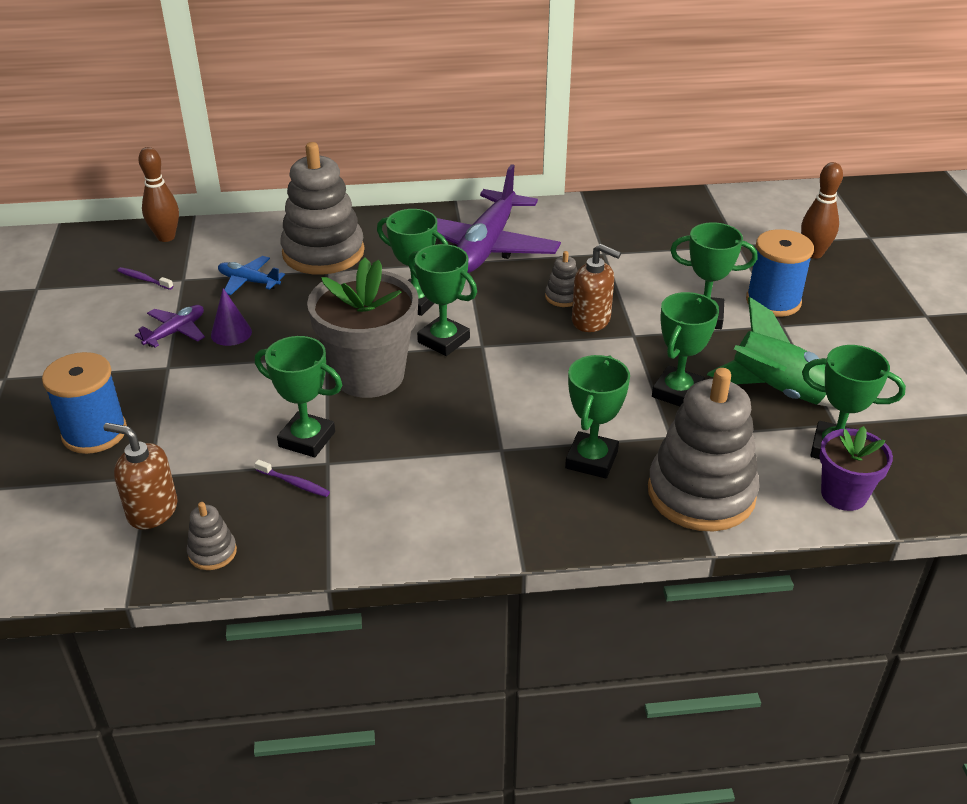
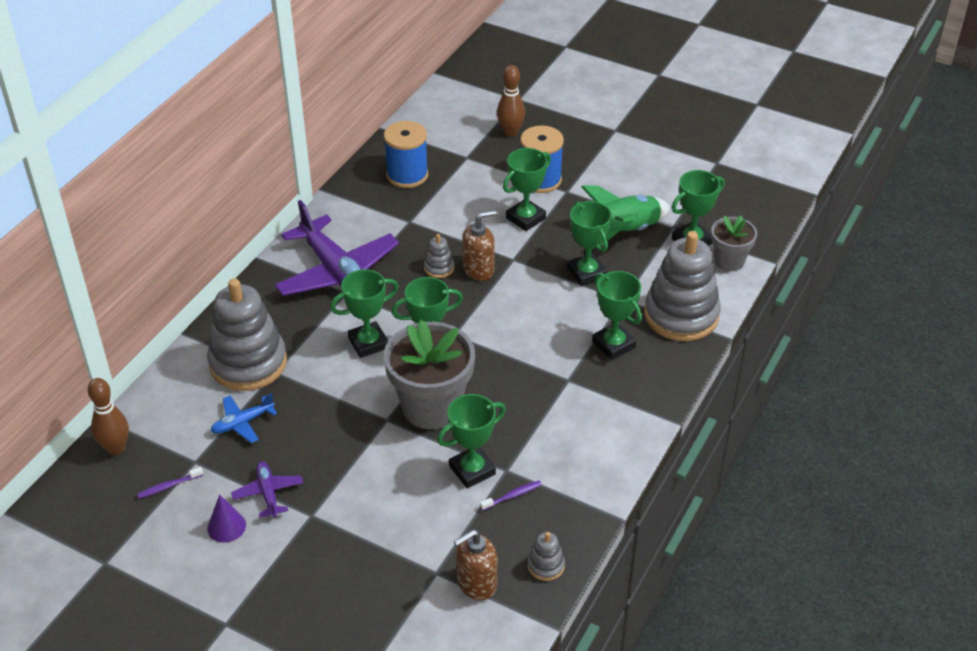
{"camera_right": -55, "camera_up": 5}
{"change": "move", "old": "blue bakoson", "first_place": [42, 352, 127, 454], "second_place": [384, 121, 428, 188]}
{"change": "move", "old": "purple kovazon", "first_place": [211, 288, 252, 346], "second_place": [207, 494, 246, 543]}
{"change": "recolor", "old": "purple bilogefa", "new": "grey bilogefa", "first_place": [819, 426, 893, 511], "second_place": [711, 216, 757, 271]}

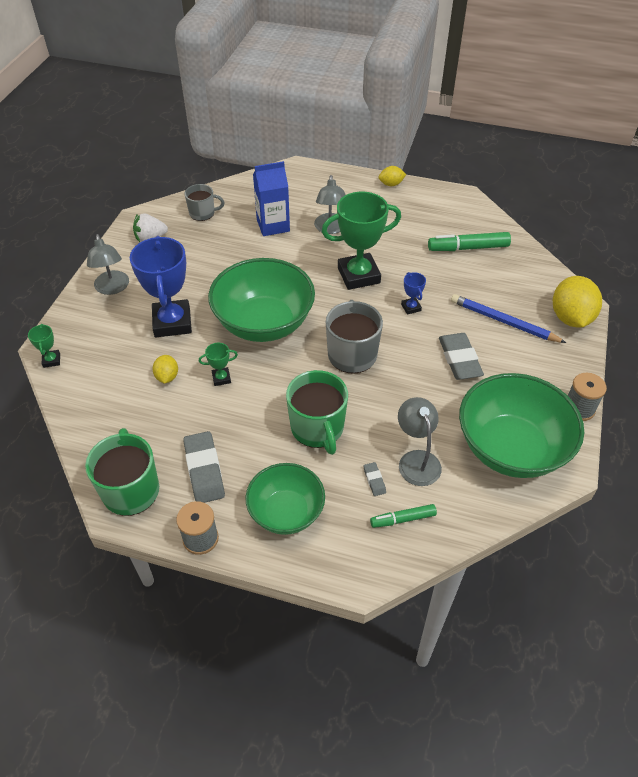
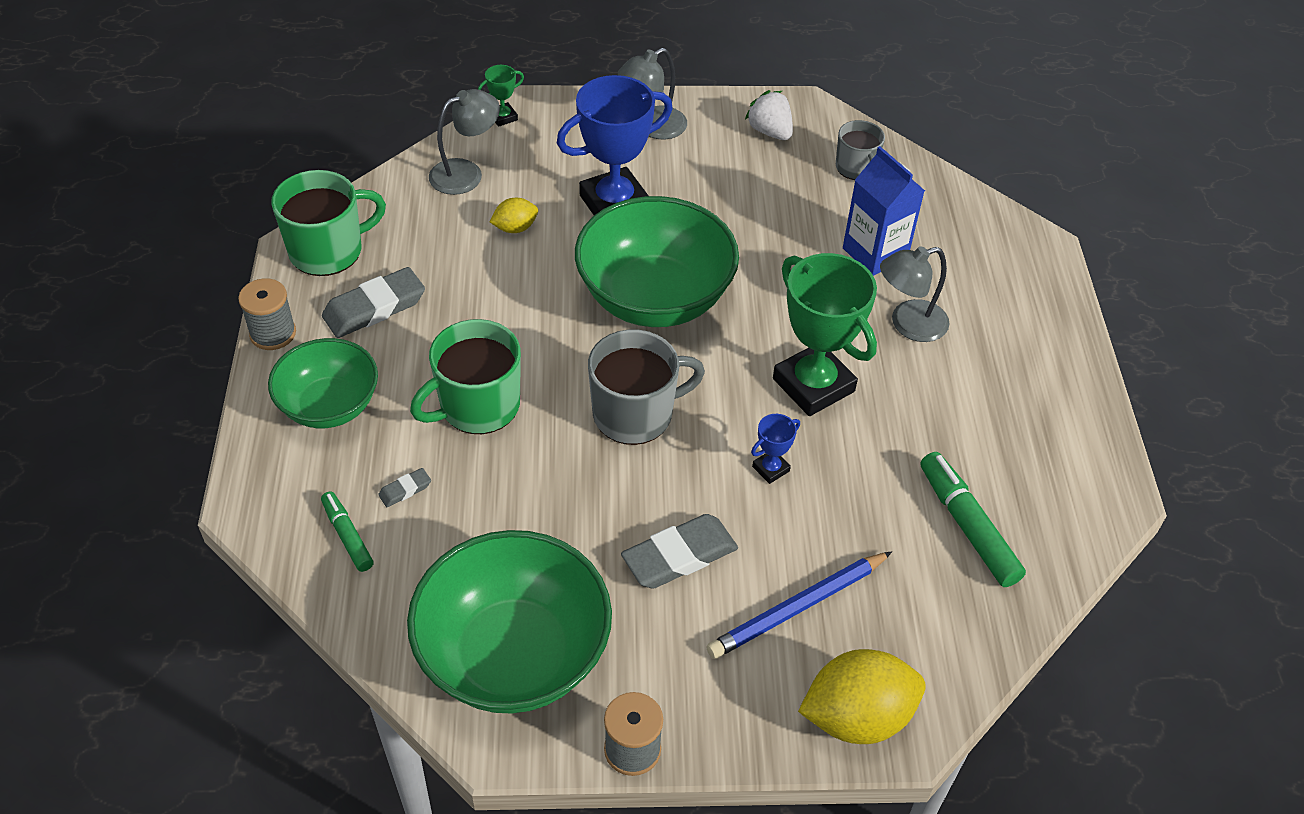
{"camera_right": 70, "camera_up": 0}
{"change": "delete", "old": "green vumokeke", "first_place": [199, 343, 238, 386]}
{"change": "delete", "old": "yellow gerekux", "first_place": [379, 166, 406, 186]}
{"change": "move", "old": "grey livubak", "first_place": [398, 397, 442, 486], "second_place": [429, 89, 500, 195]}
{"change": "rotate", "old": "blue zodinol", "first_place": [451, 294, 566, 343], "second_place": [706, 551, 892, 659], "degrees": -135}

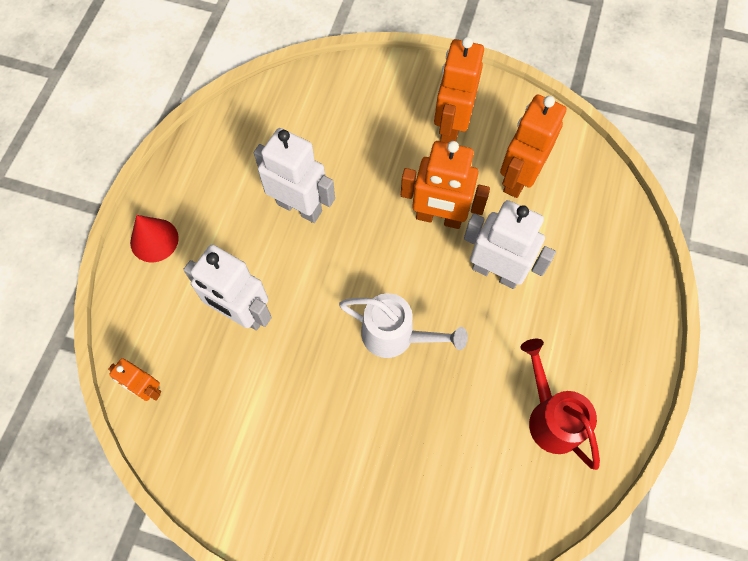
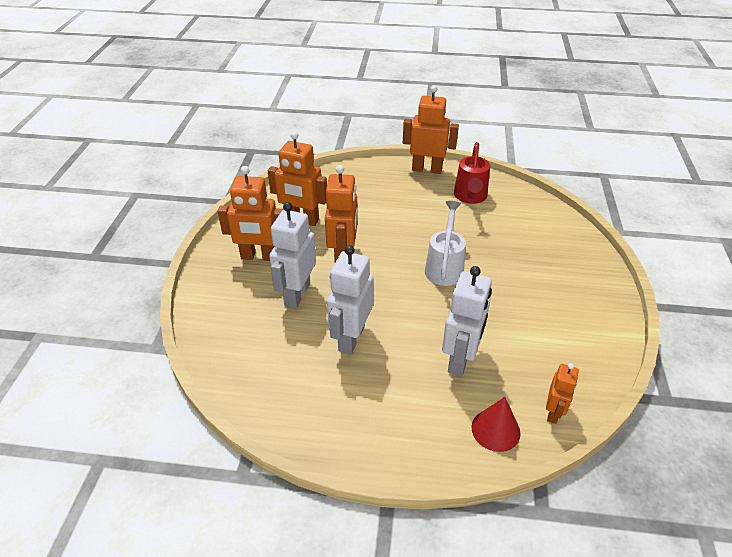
{"camera_right": -100, "camera_up": -25}
{"change": "insert", "new": "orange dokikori", "second_place": [403, 85, 459, 174]}
{"change": "move", "old": "red kovazon", "first_place": [130, 215, 179, 262], "second_place": [472, 397, 520, 452]}
{"change": "move", "old": "white dokikori", "first_place": [464, 200, 556, 289], "second_place": [269, 202, 316, 308]}
{"change": "rotate", "old": "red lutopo", "first_place": [520, 339, 600, 470], "second_place": [454, 142, 490, 204], "degrees": -45}

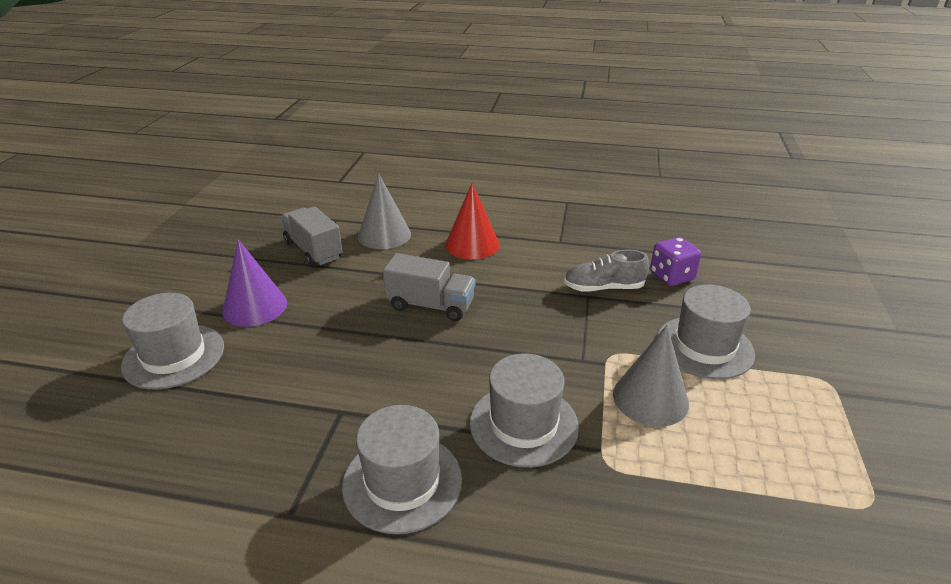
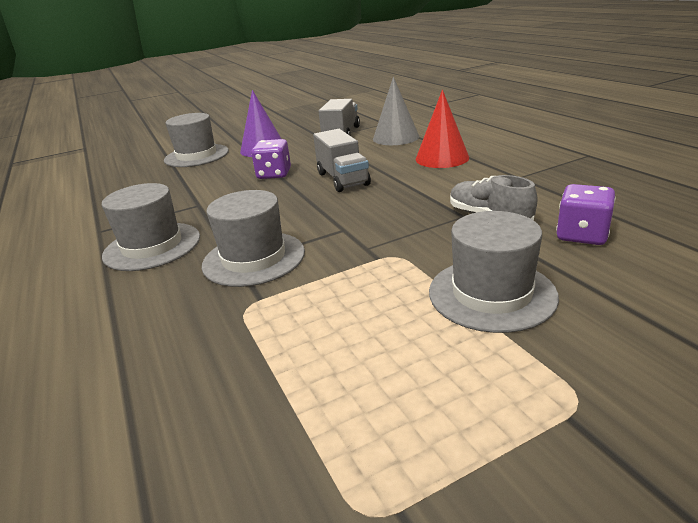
{"camera_right": 55, "camera_up": -5}
{"change": "delete", "old": "grey kovazon", "first_place": [613, 325, 689, 427]}
{"change": "insert", "new": "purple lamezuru", "second_place": [251, 139, 291, 179]}

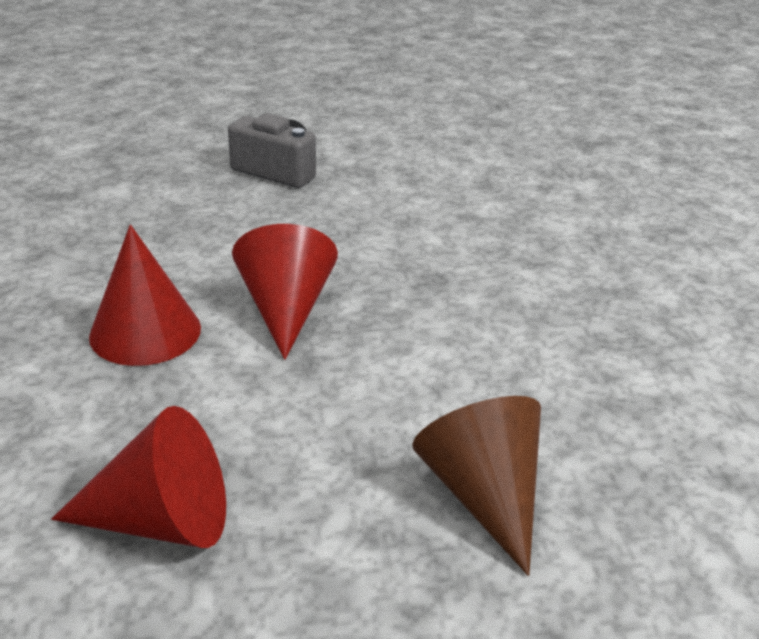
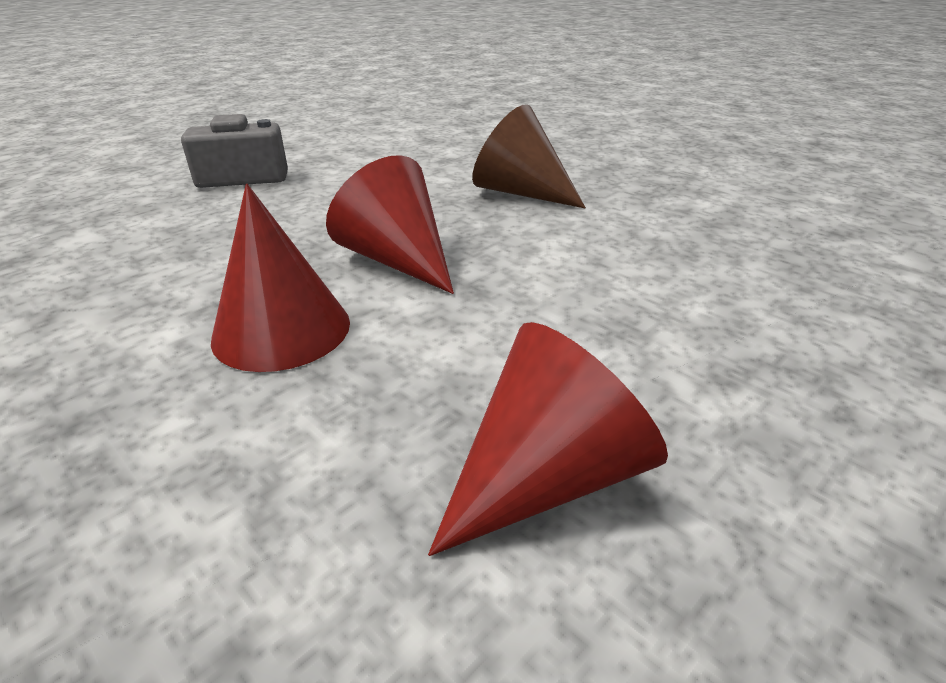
{"camera_right": -35, "camera_up": 0}
{"change": "move", "old": "brown kovazon", "first_place": [412, 396, 541, 576], "second_place": [472, 105, 586, 208]}

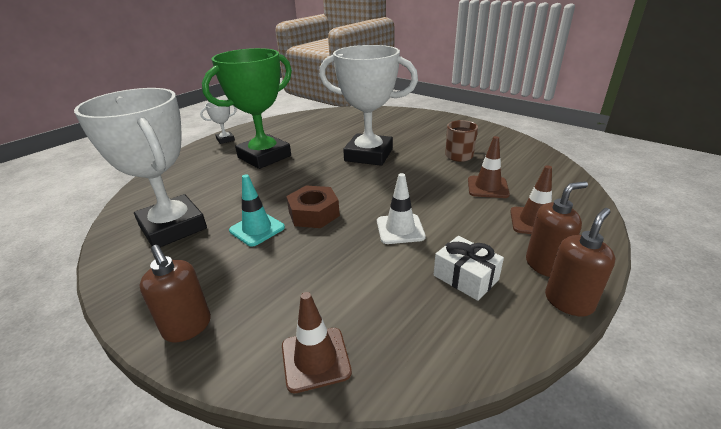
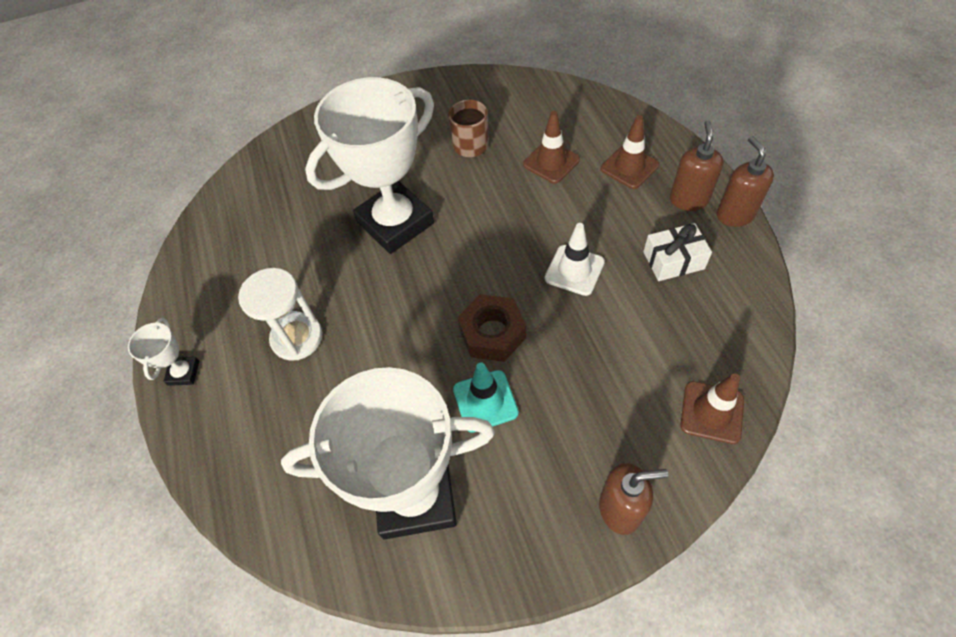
{"camera_right": -55, "camera_up": 25}
{"change": "replace", "old": "green vumokeke", "new": "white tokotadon", "first_place": [202, 48, 292, 169], "second_place": [238, 268, 323, 361]}

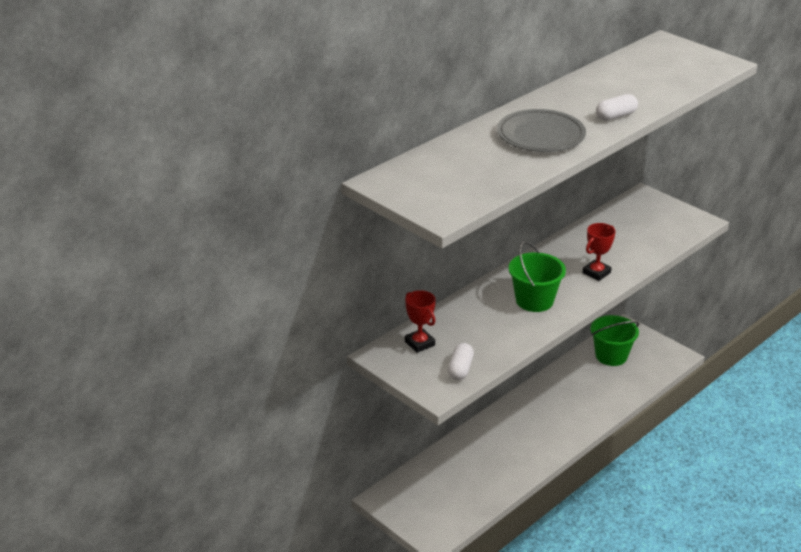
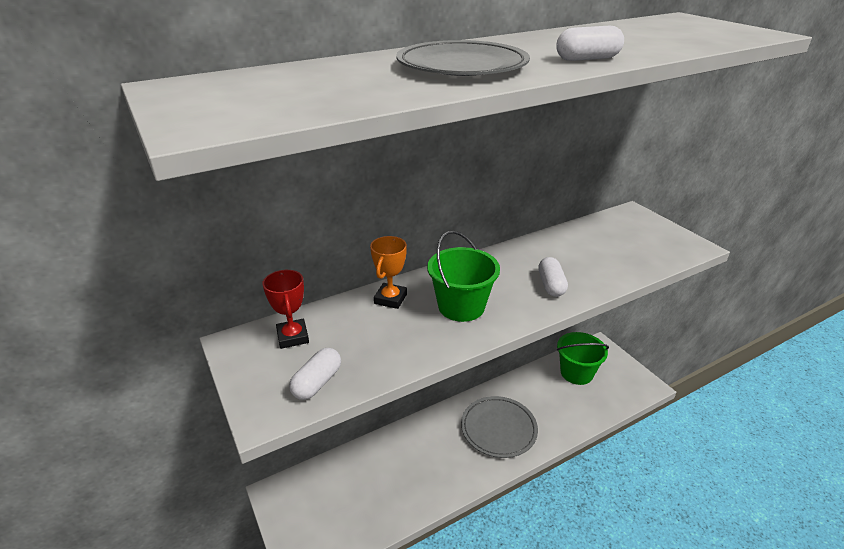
{"camera_right": 15, "camera_up": 0}
{"change": "insert", "new": "orange vumokeke", "second_place": [370, 236, 407, 309]}
{"change": "insert", "new": "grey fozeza", "second_place": [461, 396, 538, 458]}
{"change": "replace", "old": "red vumokeke", "new": "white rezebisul", "first_place": [582, 223, 615, 281], "second_place": [538, 257, 568, 297]}

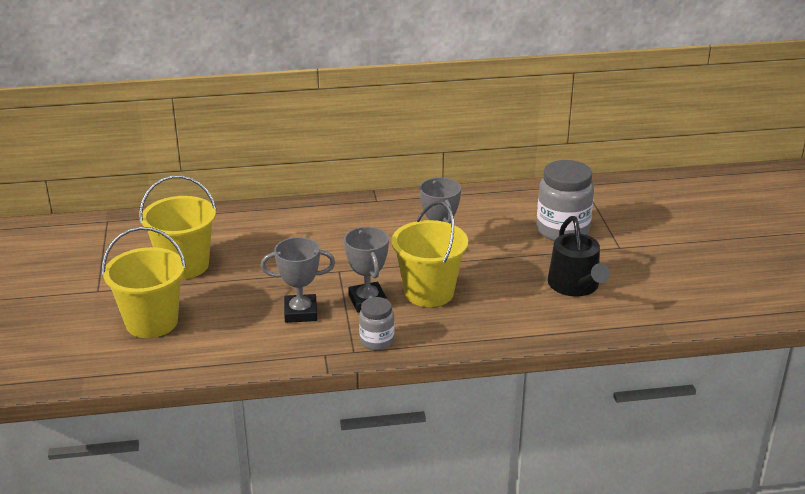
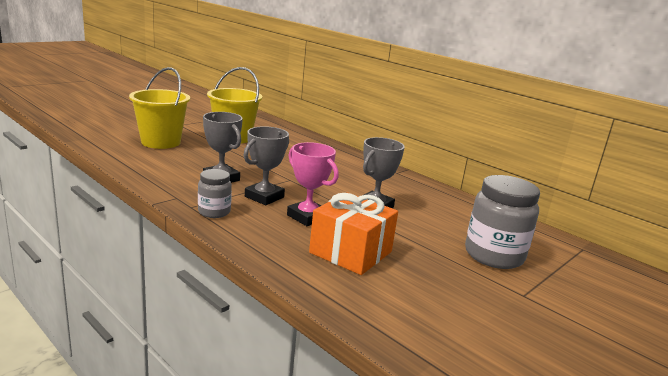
{"camera_right": 50, "camera_up": -10}
{"change": "delete", "old": "black lutopo", "first_place": [548, 216, 610, 297]}
{"change": "insert", "new": "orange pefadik", "second_place": [309, 192, 398, 275]}
{"change": "replace", "old": "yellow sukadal", "new": "pink vumokeke", "first_place": [392, 201, 468, 307], "second_place": [287, 142, 339, 226]}

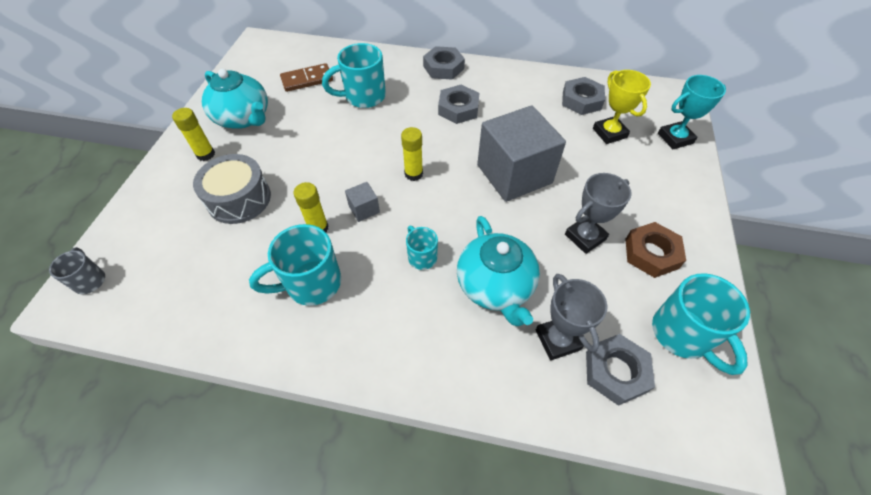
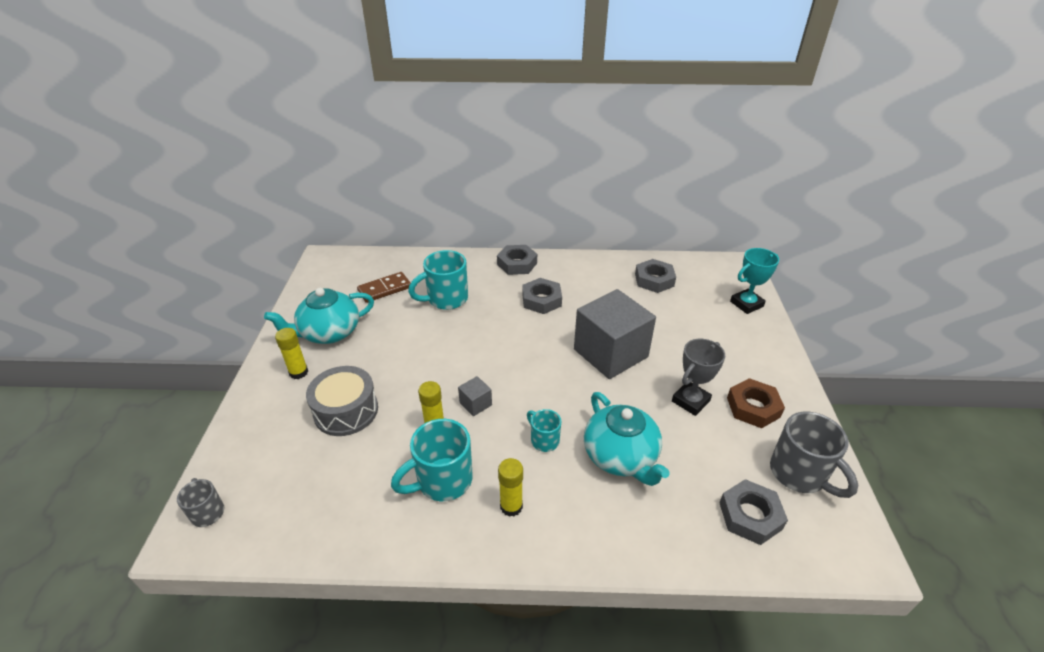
{"camera_right": -10, "camera_up": -15}
{"change": "delete", "old": "grey vumokeke", "first_place": [536, 274, 607, 360]}
{"change": "delete", "old": "yellow vumokeke", "first_place": [593, 70, 651, 144]}
{"change": "move", "old": "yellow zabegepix", "first_place": [401, 127, 423, 181], "second_place": [498, 458, 523, 517]}
{"change": "recolor", "old": "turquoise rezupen", "new": "grey rezupen", "first_place": [652, 273, 750, 375], "second_place": [770, 412, 858, 498]}
{"change": "rotate", "old": "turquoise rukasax", "first_place": [202, 69, 268, 129], "second_place": [264, 288, 374, 344], "degrees": 120}

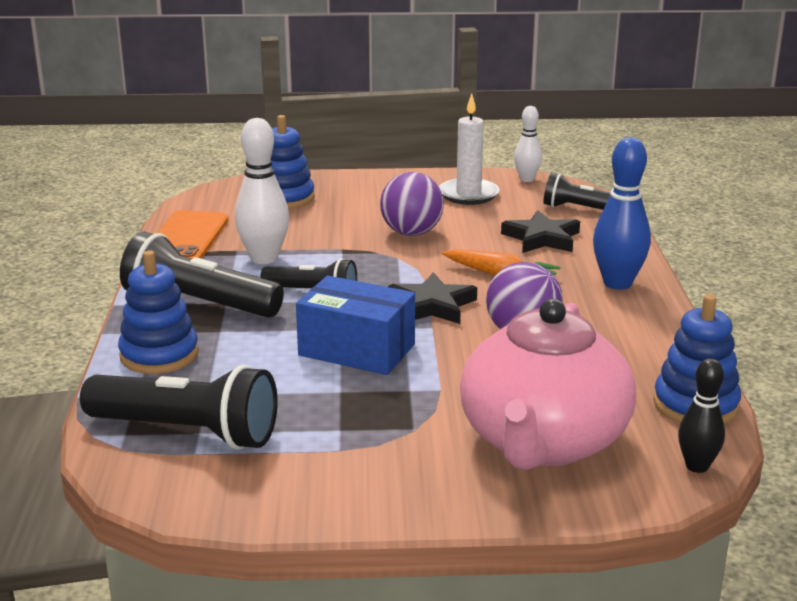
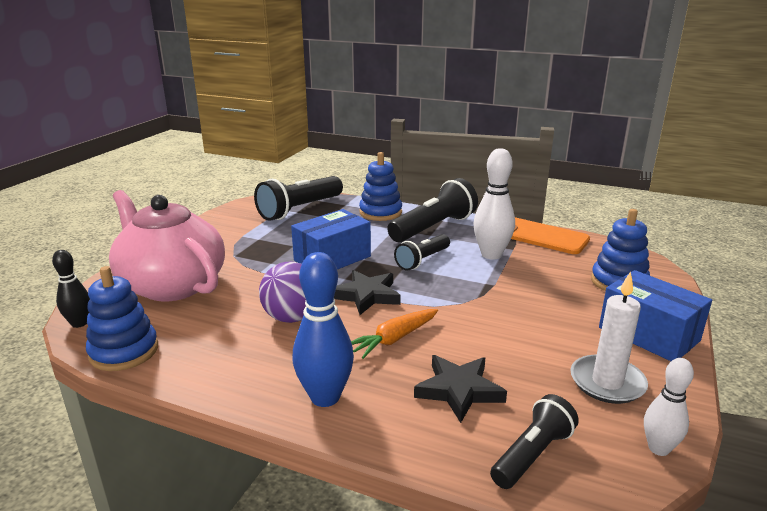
{"camera_right": 115, "camera_up": 0}
{"change": "delete", "old": "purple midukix", "first_place": [380, 172, 444, 236]}
{"change": "insert", "new": "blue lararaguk", "second_place": [599, 270, 712, 361]}

